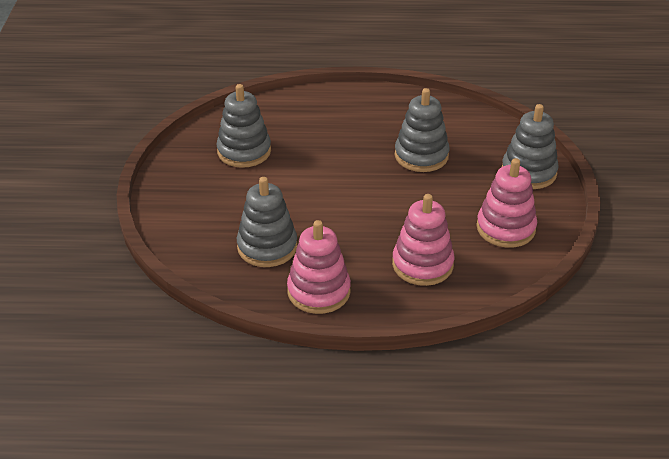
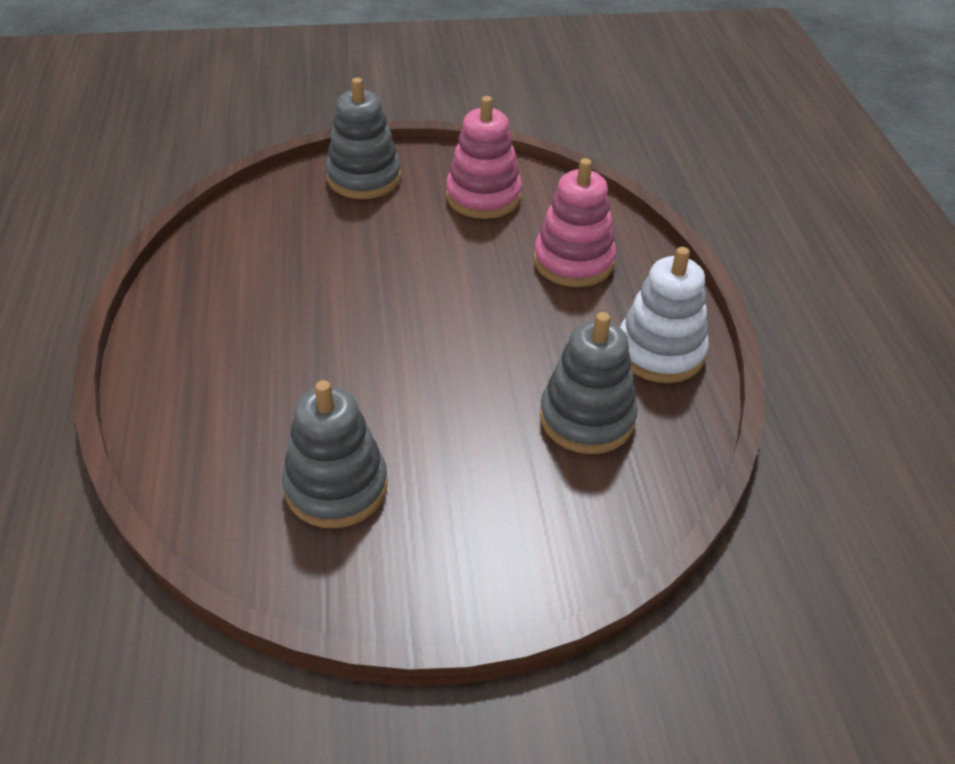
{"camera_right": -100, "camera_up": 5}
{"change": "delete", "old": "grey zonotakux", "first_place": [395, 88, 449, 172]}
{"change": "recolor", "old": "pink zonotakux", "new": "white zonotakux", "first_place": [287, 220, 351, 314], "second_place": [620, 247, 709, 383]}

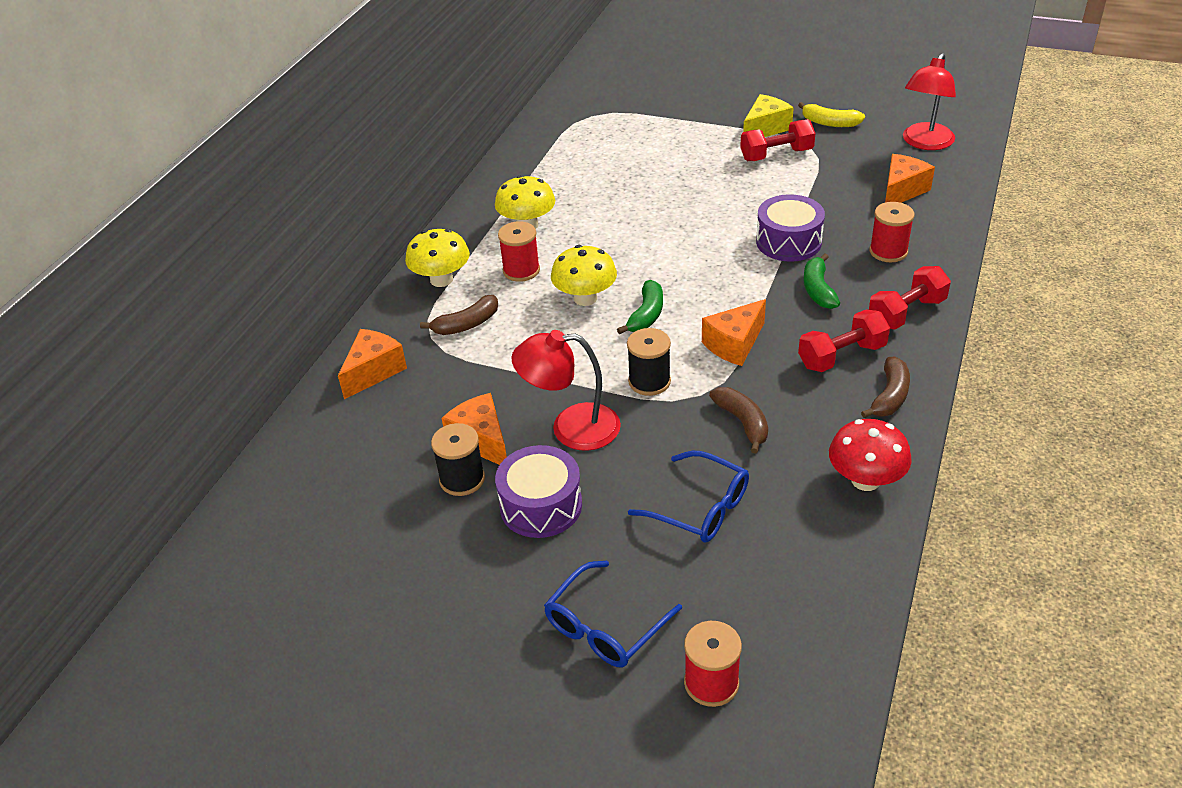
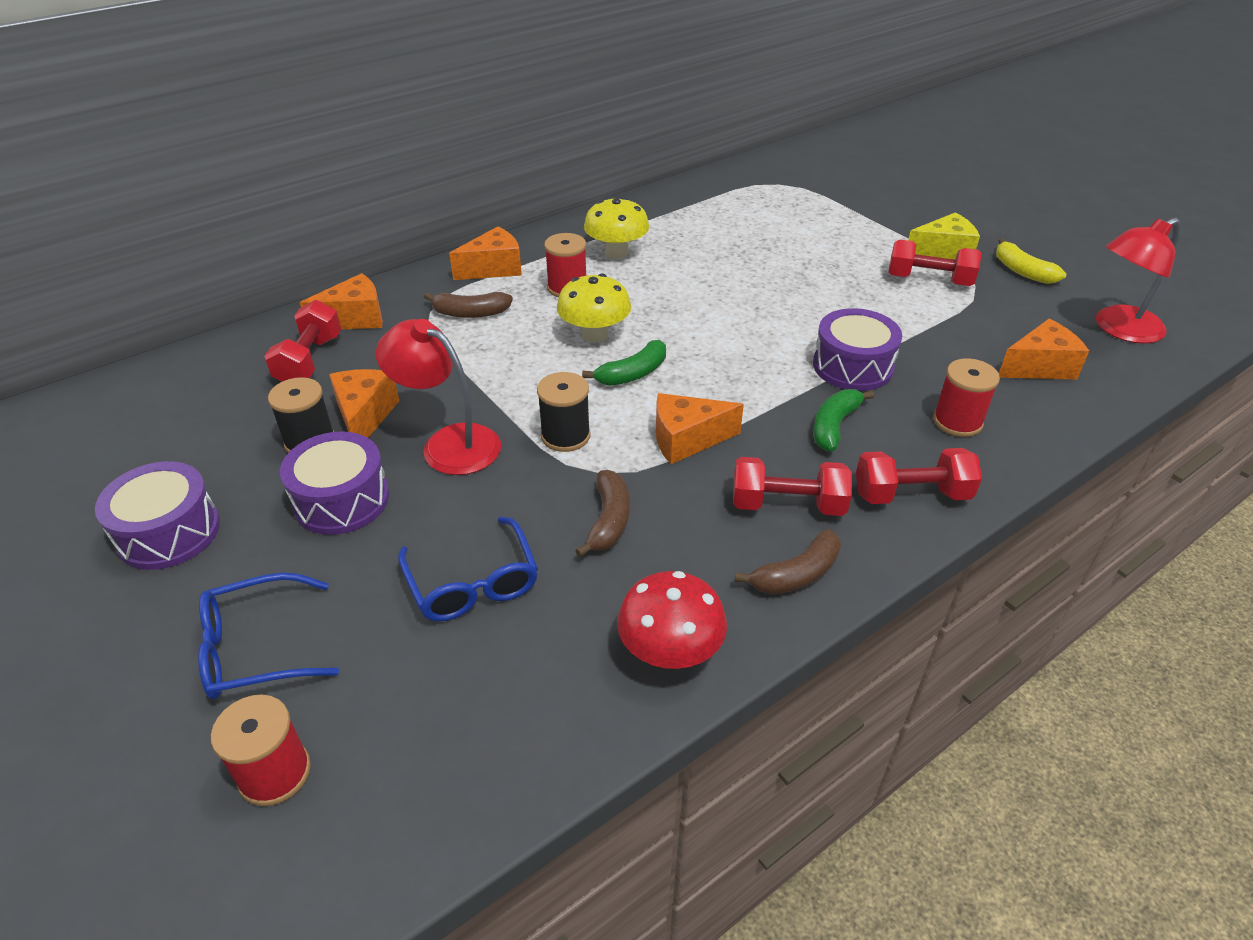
{"camera_right": 30, "camera_up": 0}
{"change": "insert", "new": "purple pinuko", "second_place": [95, 461, 220, 570]}
{"change": "insert", "new": "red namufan", "second_place": [265, 300, 341, 382]}
{"change": "replace", "old": "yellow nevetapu", "new": "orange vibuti", "first_place": [405, 229, 470, 287], "second_place": [449, 226, 522, 280]}

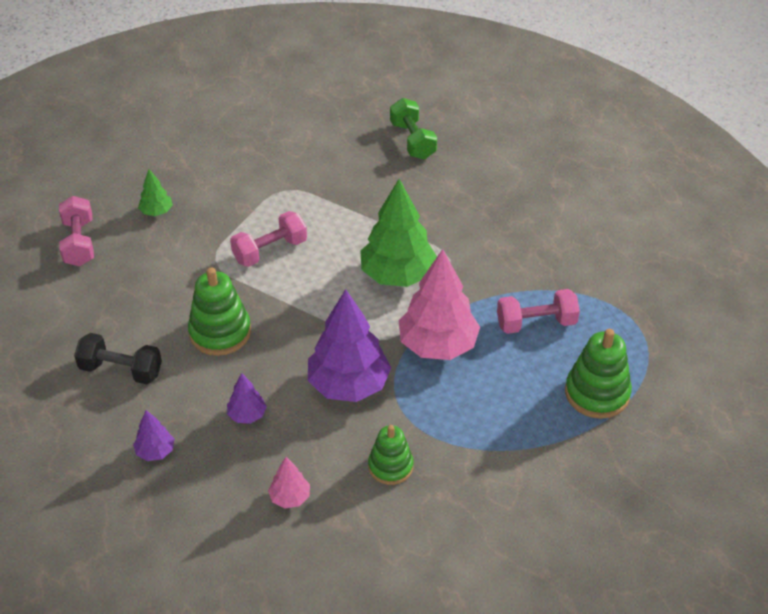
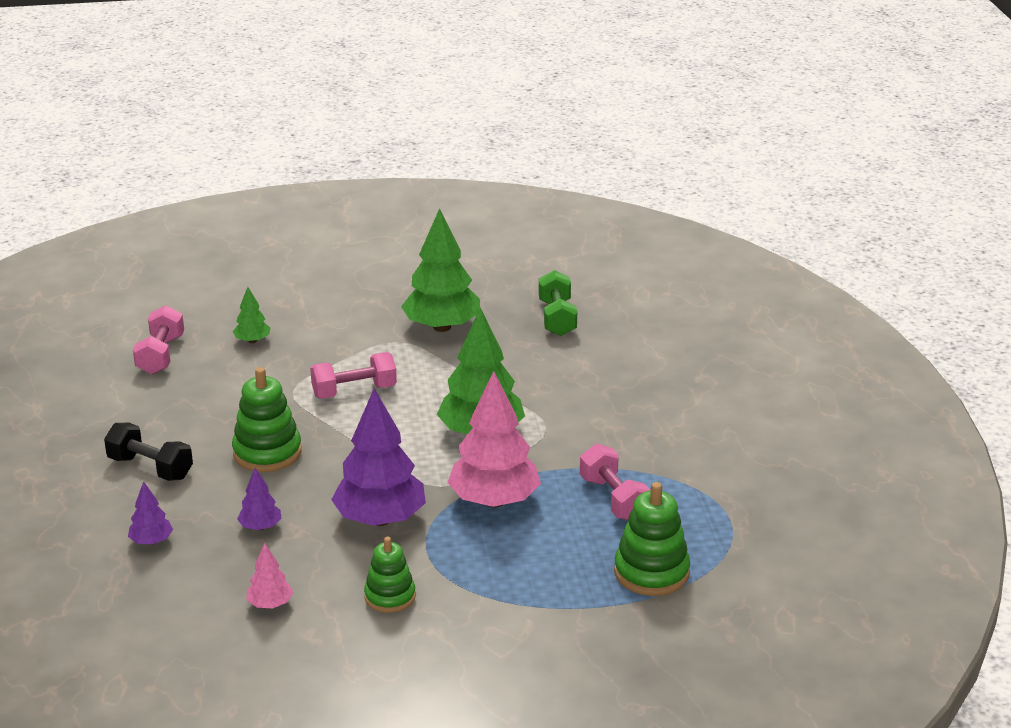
{"camera_right": 15, "camera_up": -15}
{"change": "insert", "new": "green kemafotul", "second_place": [401, 208, 480, 332]}
{"change": "rotate", "old": "pink namufan", "first_place": [497, 289, 580, 334], "second_place": [580, 444, 650, 520], "degrees": 60}

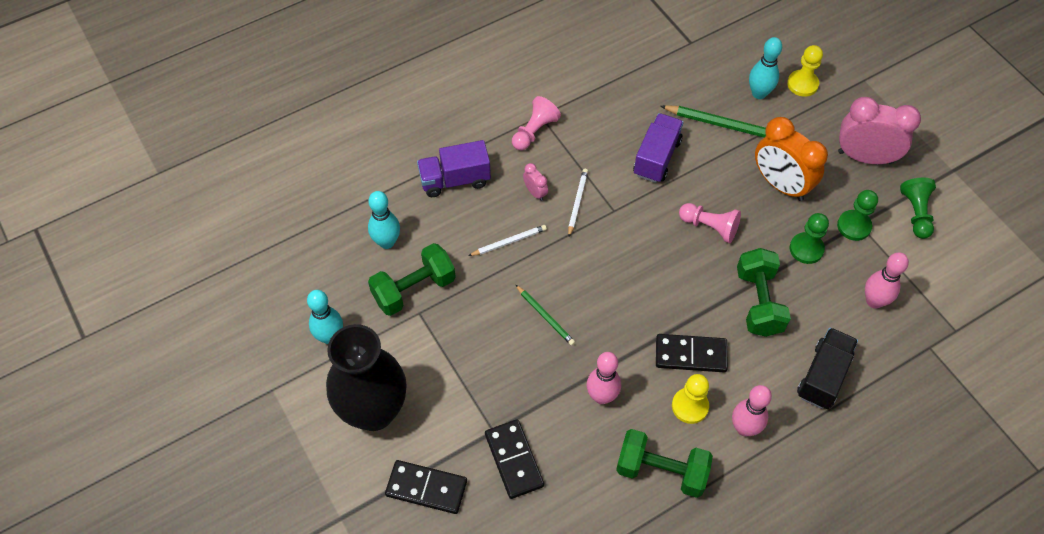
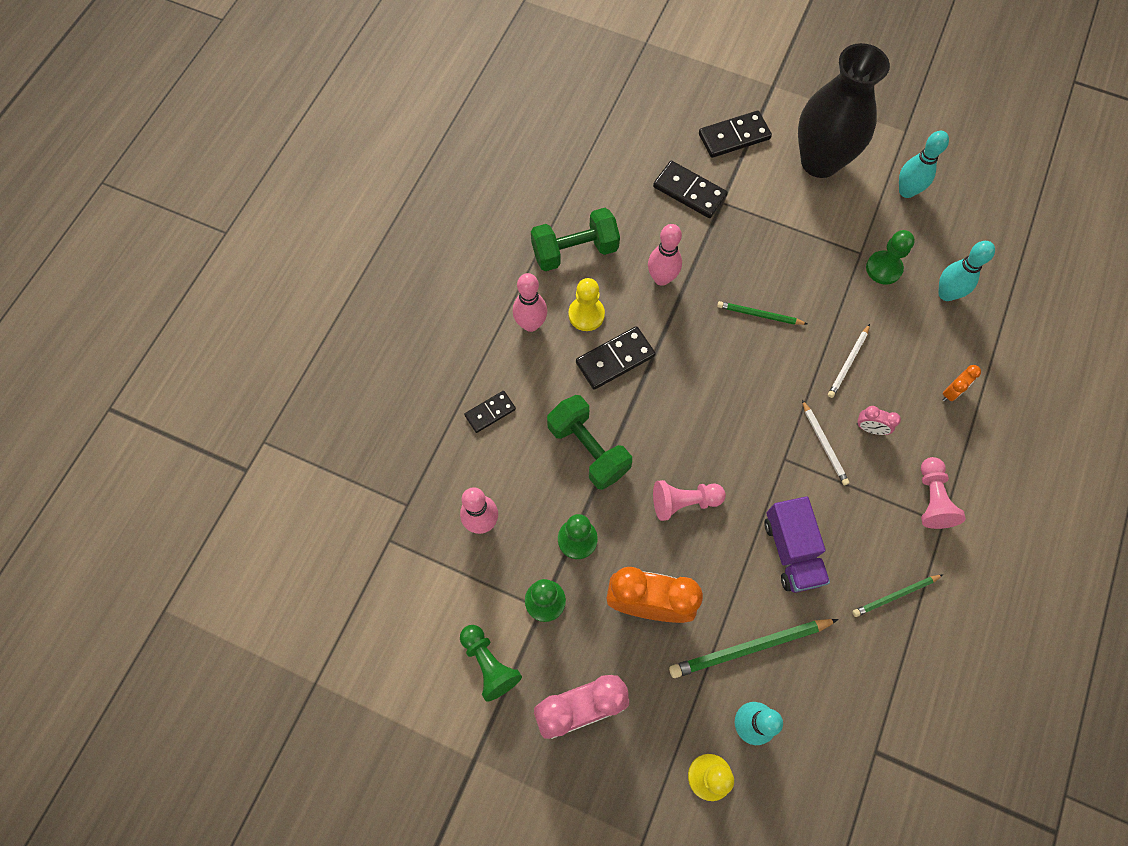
{"camera_right": 145, "camera_up": 10}
{"change": "insert", "new": "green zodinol", "second_place": [852, 575, 943, 617]}
{"change": "replace", "old": "green namufan", "new": "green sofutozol", "first_place": [368, 243, 456, 316], "second_place": [866, 230, 915, 285]}
{"change": "replace", "old": "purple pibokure", "new": "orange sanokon", "first_place": [417, 140, 491, 197], "second_place": [943, 365, 981, 401]}
{"change": "replace", "old": "black pibokure", "new": "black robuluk", "first_place": [797, 327, 858, 409], "second_place": [464, 391, 516, 433]}

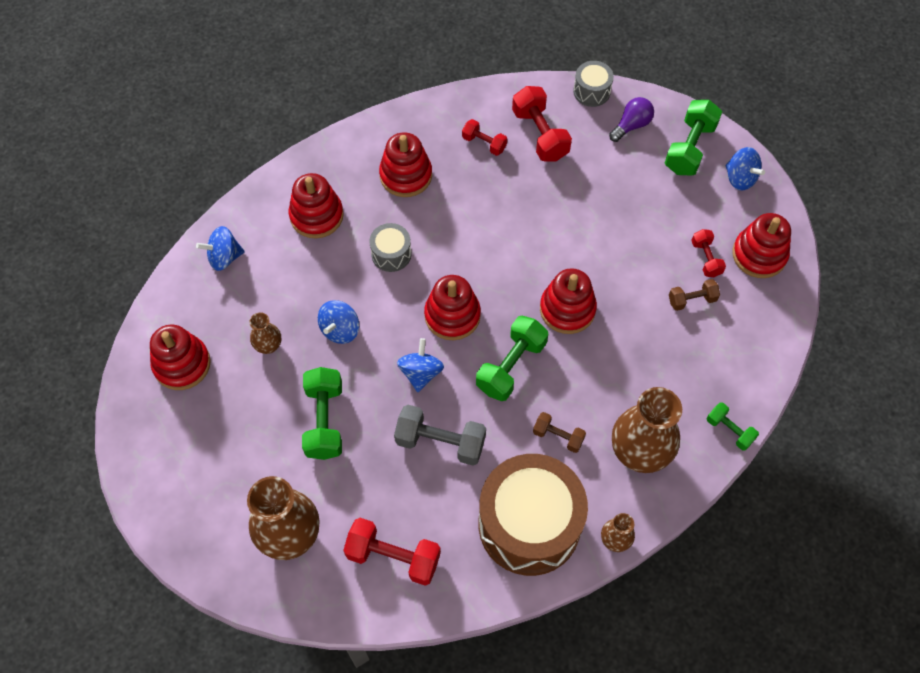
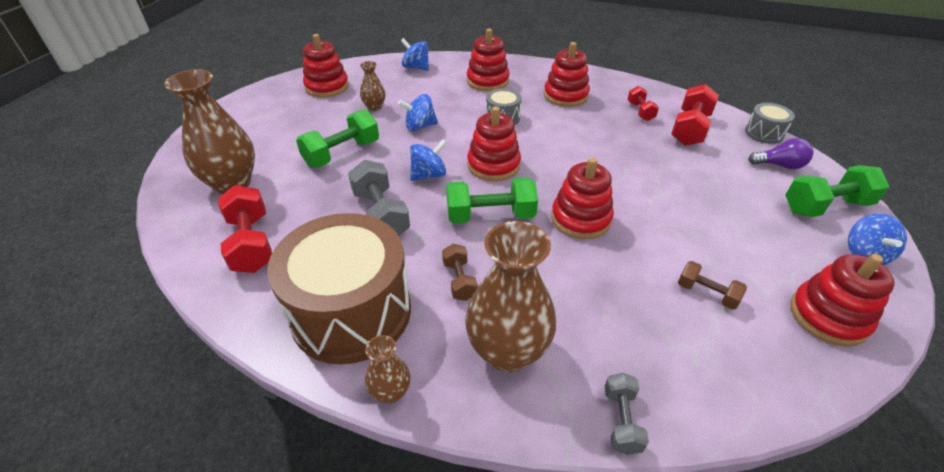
{"camera_right": 50, "camera_up": -20}
{"change": "delete", "old": "red namufan", "first_place": [691, 229, 726, 277]}
{"change": "recolor", "old": "green namufan", "new": "grey namufan", "first_place": [707, 402, 759, 451], "second_place": [604, 373, 649, 455]}

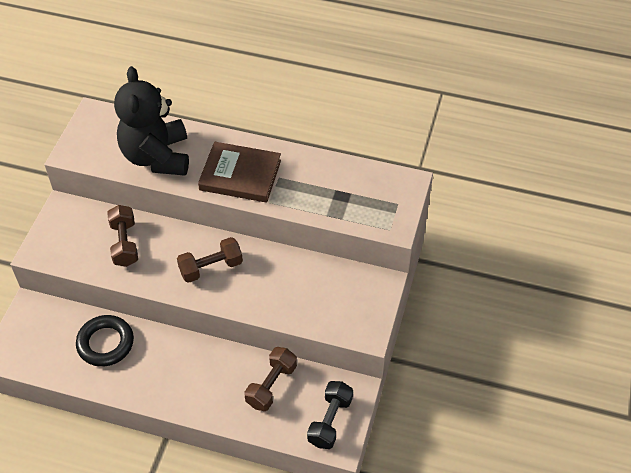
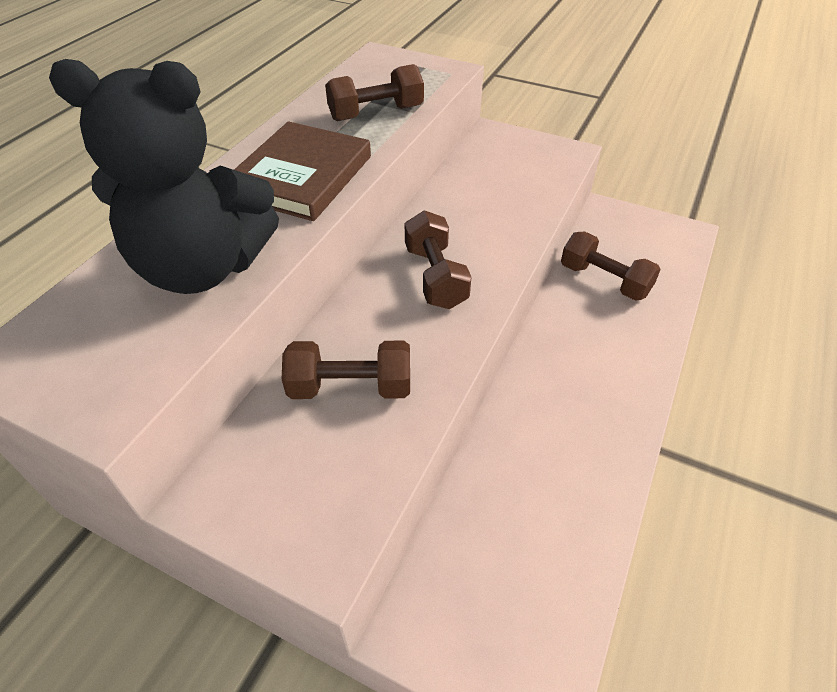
{"camera_right": -80, "camera_up": -5}
{"change": "delete", "old": "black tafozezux", "first_place": [76, 315, 134, 367]}
{"change": "delete", "old": "black namufan", "first_place": [307, 381, 353, 449]}
{"change": "insert", "new": "brown namufan", "second_place": [325, 64, 424, 121]}

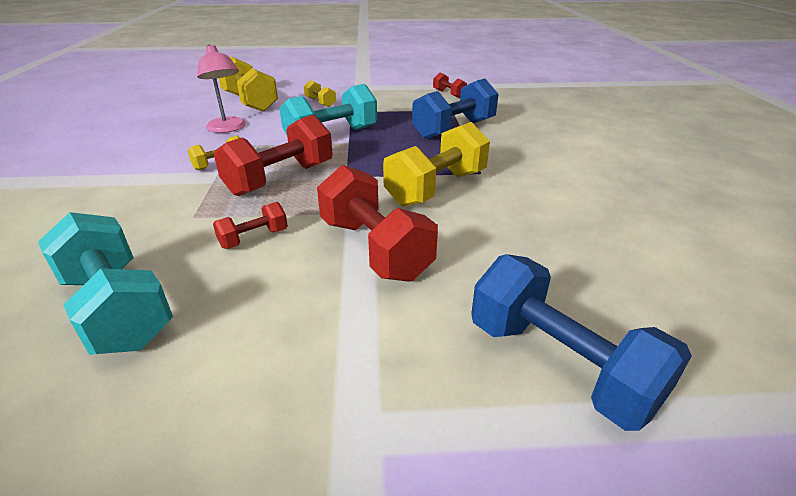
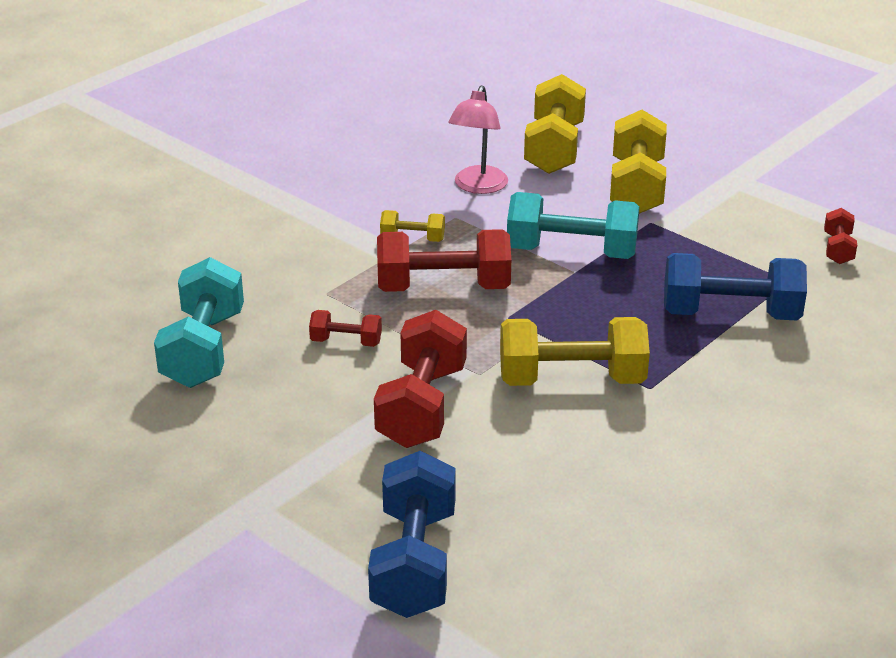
{"camera_right": 45, "camera_up": 0}
{"change": "resize", "old": "yellow namufan", "first_place": [304, 80, 336, 107], "second_place": [610, 110, 667, 214], "factor": 2.02}

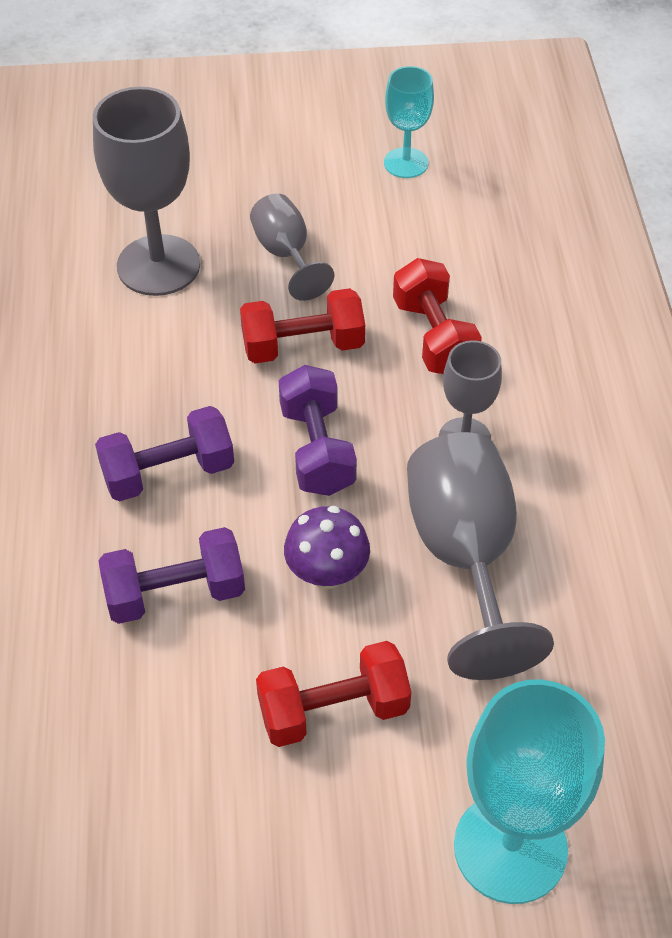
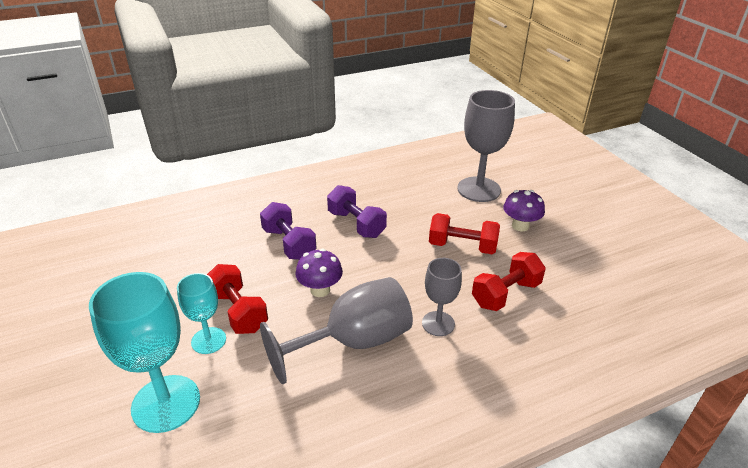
{"camera_right": 70, "camera_up": -15}
{"change": "delete", "old": "purple namufan", "first_place": [279, 365, 357, 496]}
{"change": "move", "old": "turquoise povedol", "first_place": [384, 66, 434, 178], "second_place": [177, 273, 226, 354]}
{"change": "replace", "old": "grey povedol", "new": "purple nevetapu", "first_place": [250, 193, 334, 301], "second_place": [503, 190, 545, 231]}
{"change": "rotate", "old": "red namufan", "first_place": [240, 288, 365, 363], "second_place": [429, 213, 500, 254], "degrees": -45}

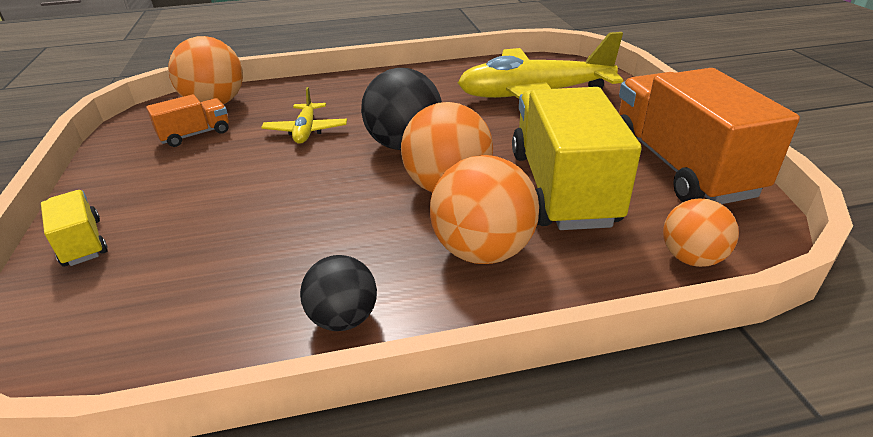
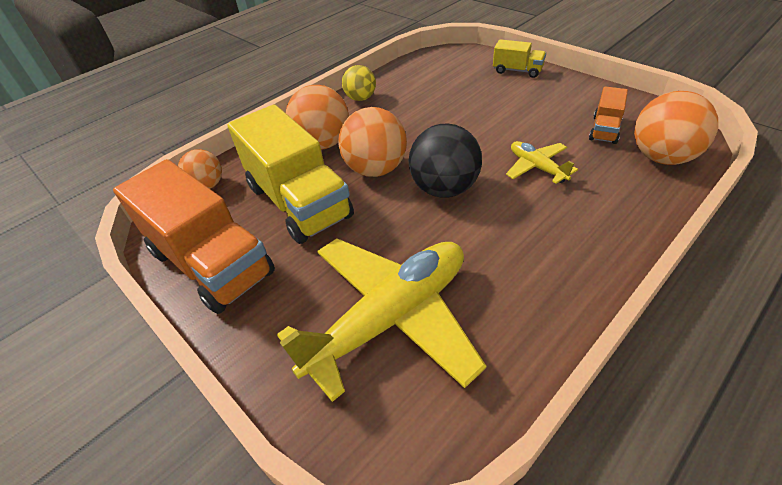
{"camera_right": 150, "camera_up": 10}
{"change": "recolor", "old": "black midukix", "new": "yellow midukix", "first_place": [300, 255, 377, 331], "second_place": [342, 65, 376, 101]}

